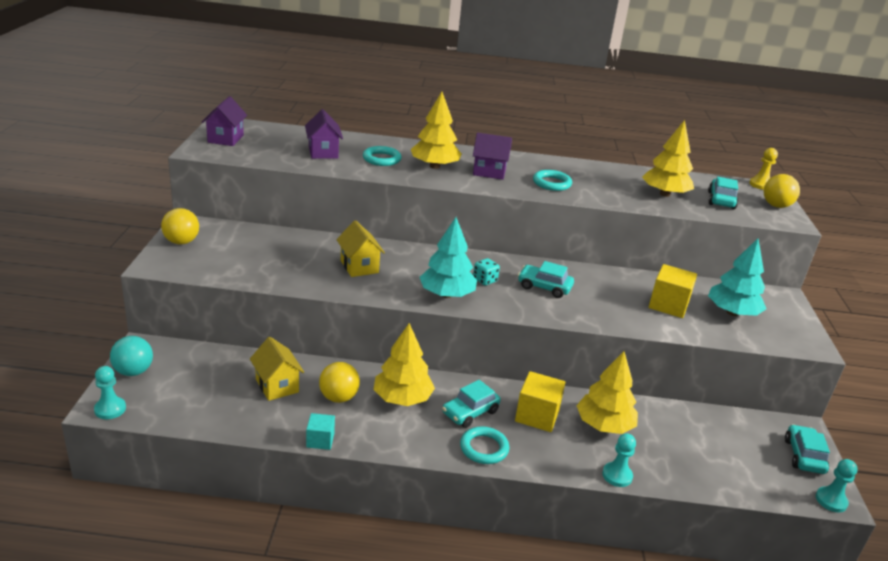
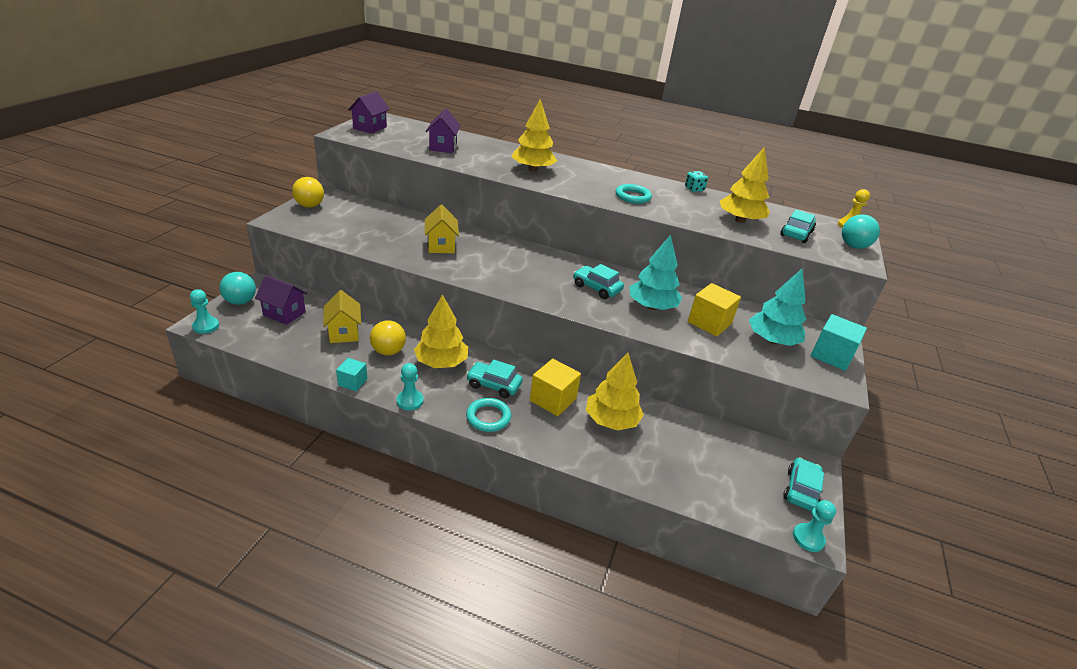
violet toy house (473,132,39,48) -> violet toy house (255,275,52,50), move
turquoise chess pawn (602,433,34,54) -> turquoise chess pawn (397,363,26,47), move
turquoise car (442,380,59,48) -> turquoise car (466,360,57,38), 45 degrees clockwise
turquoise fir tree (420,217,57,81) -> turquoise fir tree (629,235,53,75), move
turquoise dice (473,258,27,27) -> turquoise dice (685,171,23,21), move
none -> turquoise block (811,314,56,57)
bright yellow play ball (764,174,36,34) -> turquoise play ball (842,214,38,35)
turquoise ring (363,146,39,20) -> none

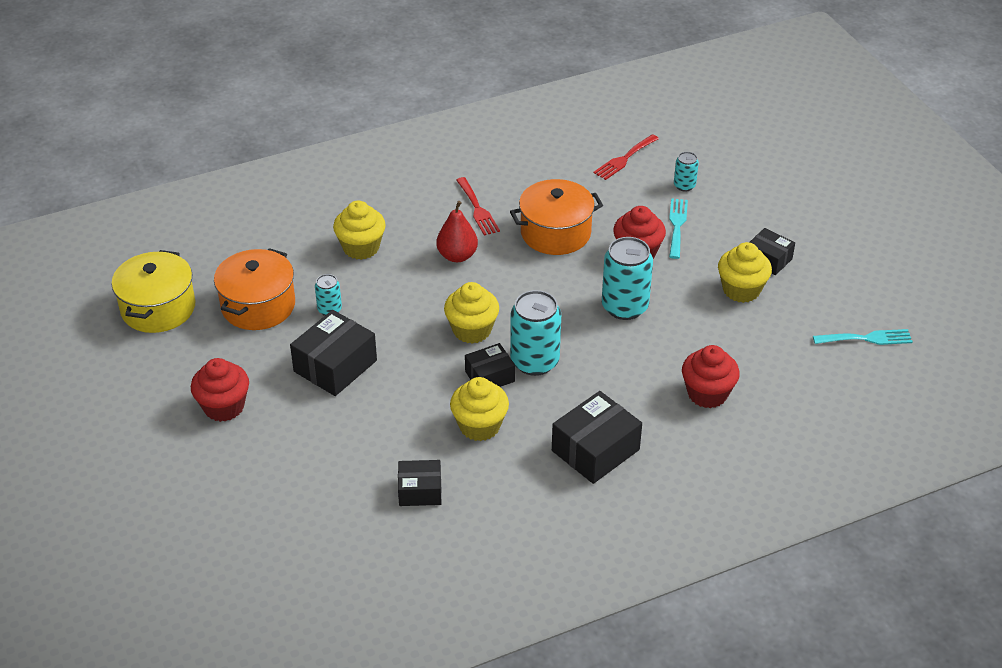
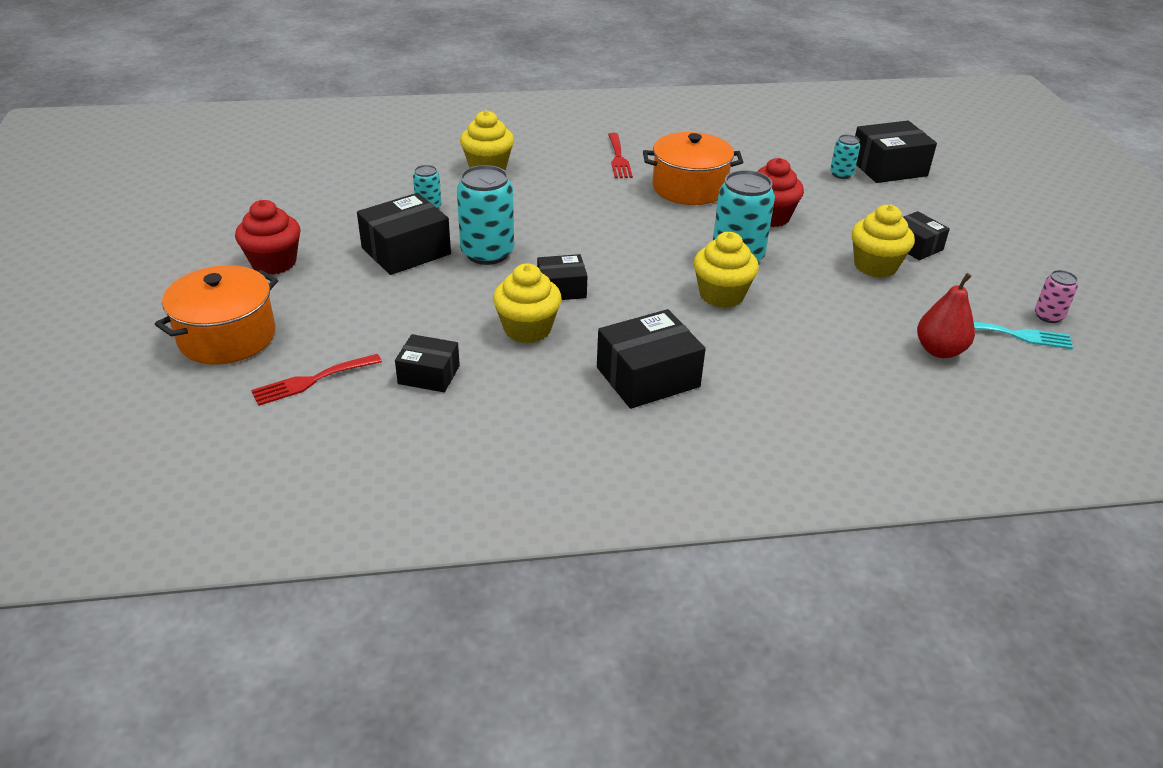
orange cooking pot (214,248,81,82) -> orange cooking pot (155,265,123,100), move
red dinner fork (593,134,66,46) -> red dinner fork (251,354,131,52), move
turquoise soda can (510,290,51,86) -> turquoise soda can (457,165,57,100), move
bright yellow cupcake (444,282,55,62) -> bright yellow cupcake (694,232,65,76), move
none -> black box (855,121,82,62)
red pear (437,201,41,61) -> red pear (917,273,58,85), move
none -> rose-pink soda can (1035,270,43,53)
bright yellow cooking pot (112,250,83,83) -> none
turquoise dinner fork (669,198,19,61) -> none
red cupcake (682,345,58,63) -> none

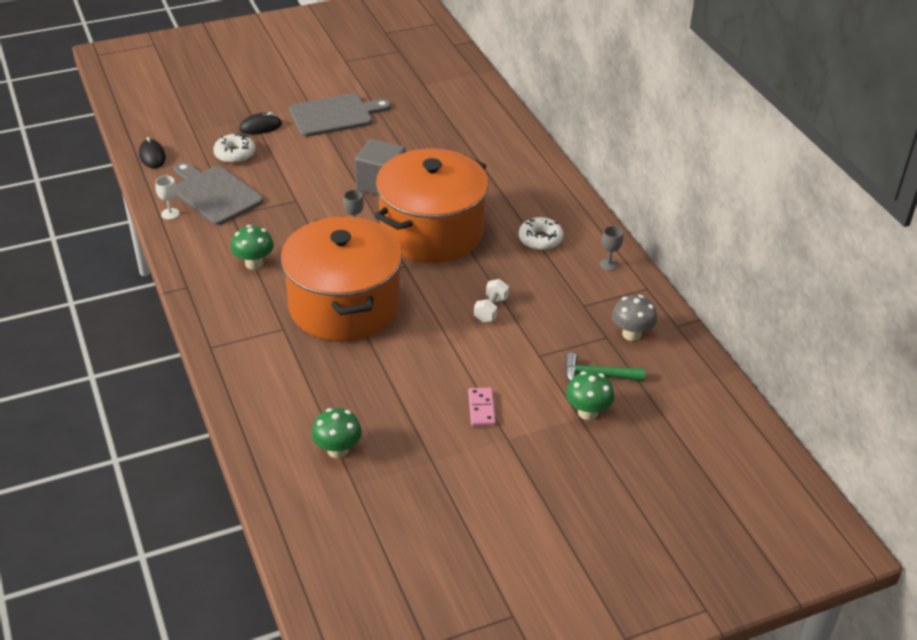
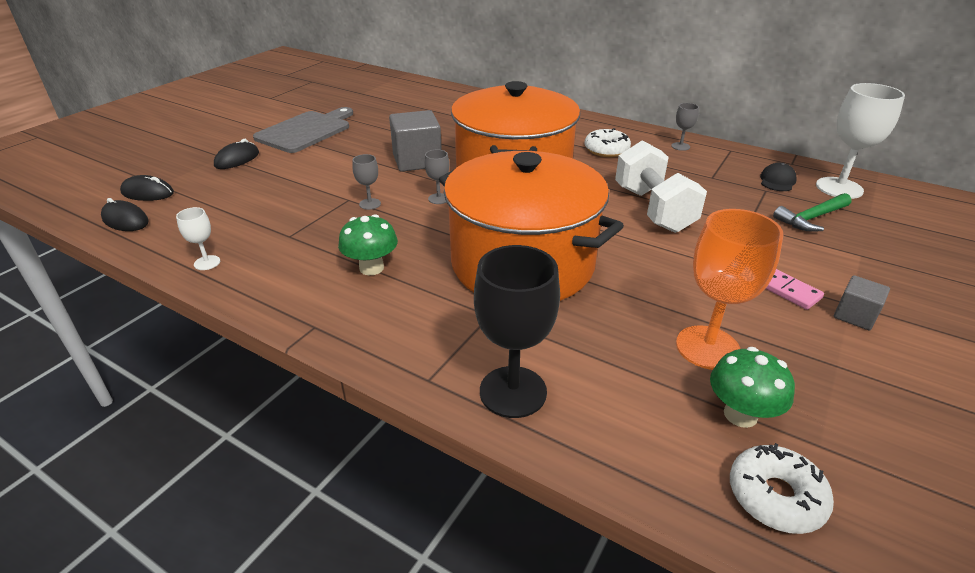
none -> black mouse (120,175,54,26)
none -> ash-grey goblet (352,154,29,56)
none -> black goblet (474,245,86,173)
snow-white free weight (474,279,35,43) -> snow-white free weight (615,140,92,93), x1.96
none -> orange goblet (676,209,107,161)
snow-white doughnut (213,133,43,31) -> snow-white doughnut (730,443,104,91), move
ash-grey fungus (612,295,45,46) -> black cap (760,163,37,28)
none -> snow-white goblet (816,83,89,116)
none -> ash-grey block (834,276,56,54)
ash-grey chopping board (174,162,89,63) -> none
emerald fungus (566,371,48,49) -> none

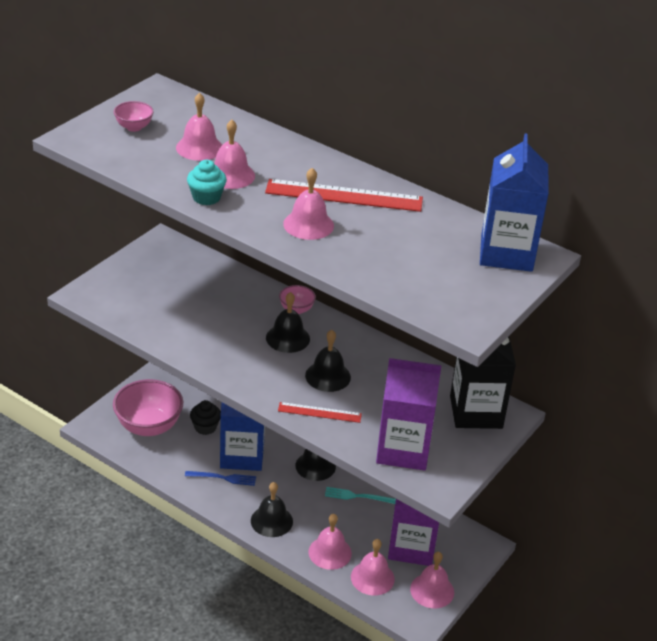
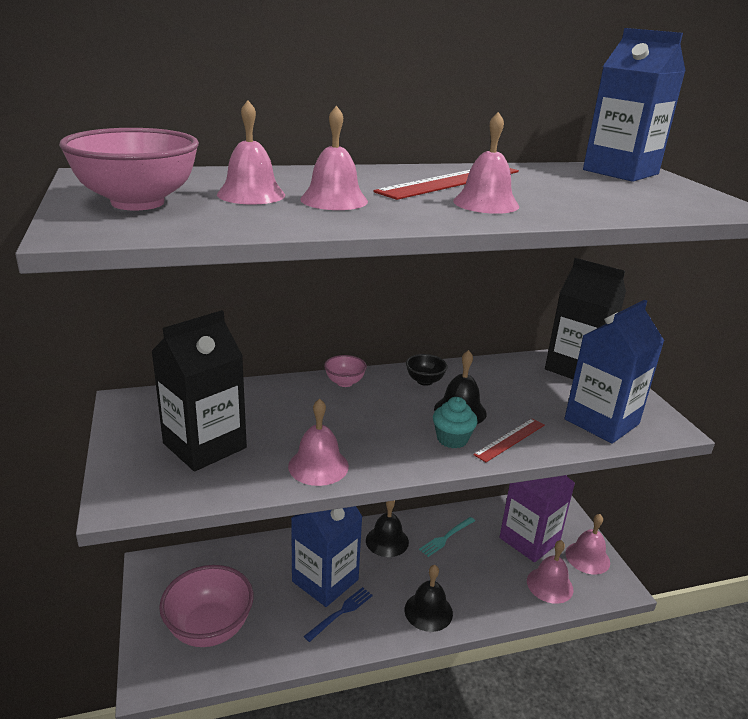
rose-pink serving bowl (114,101,40,31) -> rose-pink serving bowl (59,128,140,82), x2.06
none -> black carton (151,310,96,161)
rose-pink bell (309,514,43,56) -> rose-pink bell (288,399,61,87), move
none -> black serving bowl (406,354,42,32)
turquoise cupcake (187,160,40,45) -> turquoise cupcake (433,397,45,52), move
violet carton (376,358,65,113) -> cobalt carton (565,300,99,144)
black cupcake (190,400,31,35) -> none
black bell (266,292,44,61) -> none

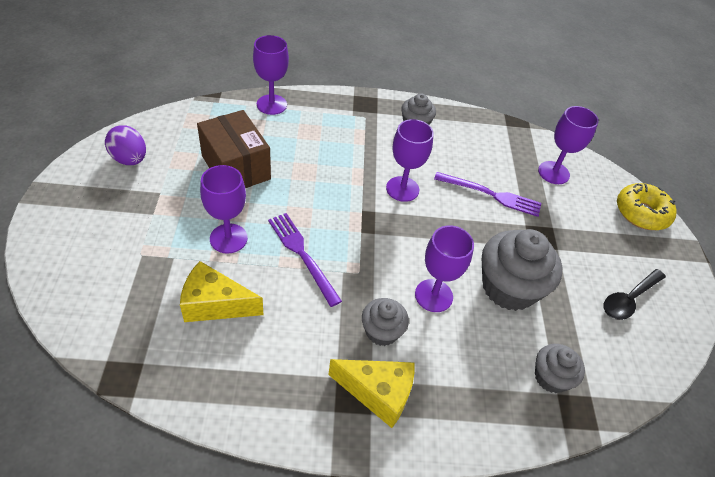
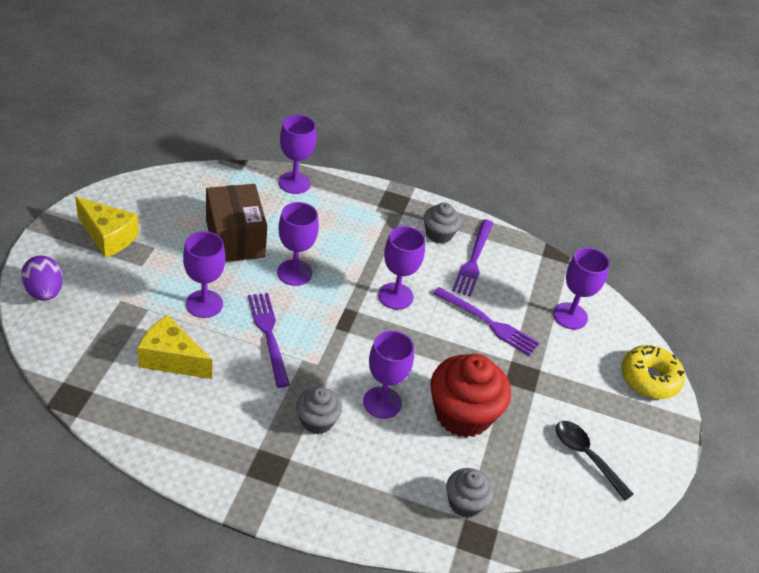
violet toy egg (105,125,41,40) -> violet toy egg (21,256,42,45), move
bright yellow cheese wedge (328,359,86,69) -> bright yellow cheese wedge (75,197,64,61), move
none -> violet goblet (277,202,42,84)
ash-grey cupcake (482,229,80,82) -> red cupcake (430,354,81,84)
none -> violet dinner fork (452,219,42,78)
black tablespoon (604,269,62,51) -> black tablespoon (555,421,79,79), 75 degrees clockwise

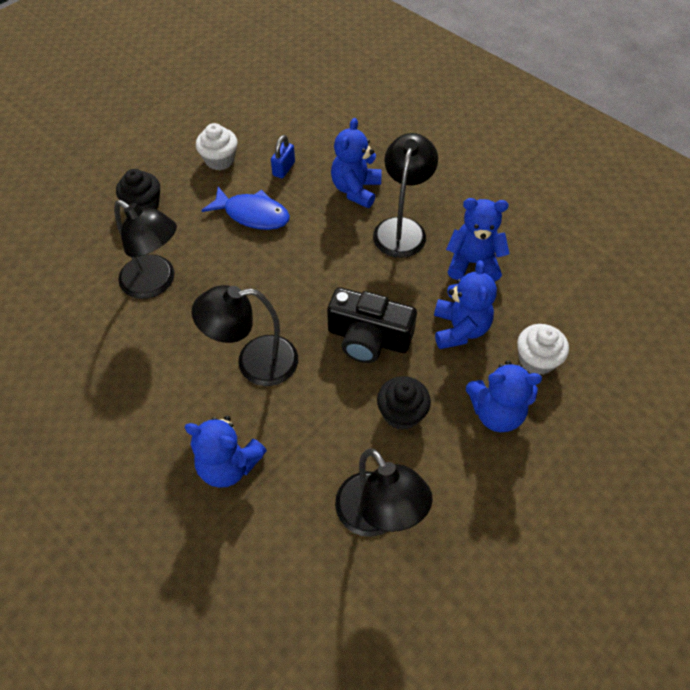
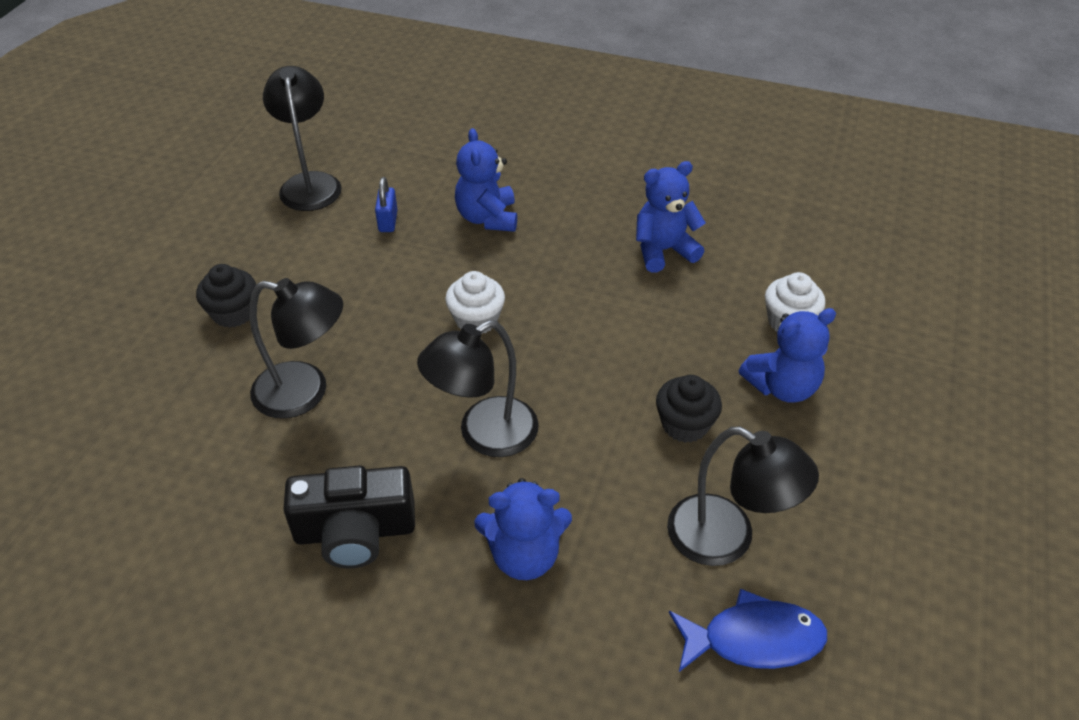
black lamp (373,133,65,125) -> black lamp (263,66,79,145), move
black photo camera (327,287,90,76) -> black photo camera (283,465,132,103), move
snow-white cupcake (196,123,42,47) -> snow-white cupcake (445,271,60,63), move
cobalt toy fish (201,187,89,43) -> cobalt toy fish (669,589,158,83), move
cobalt teddy bear (434,260,63,89) -> none

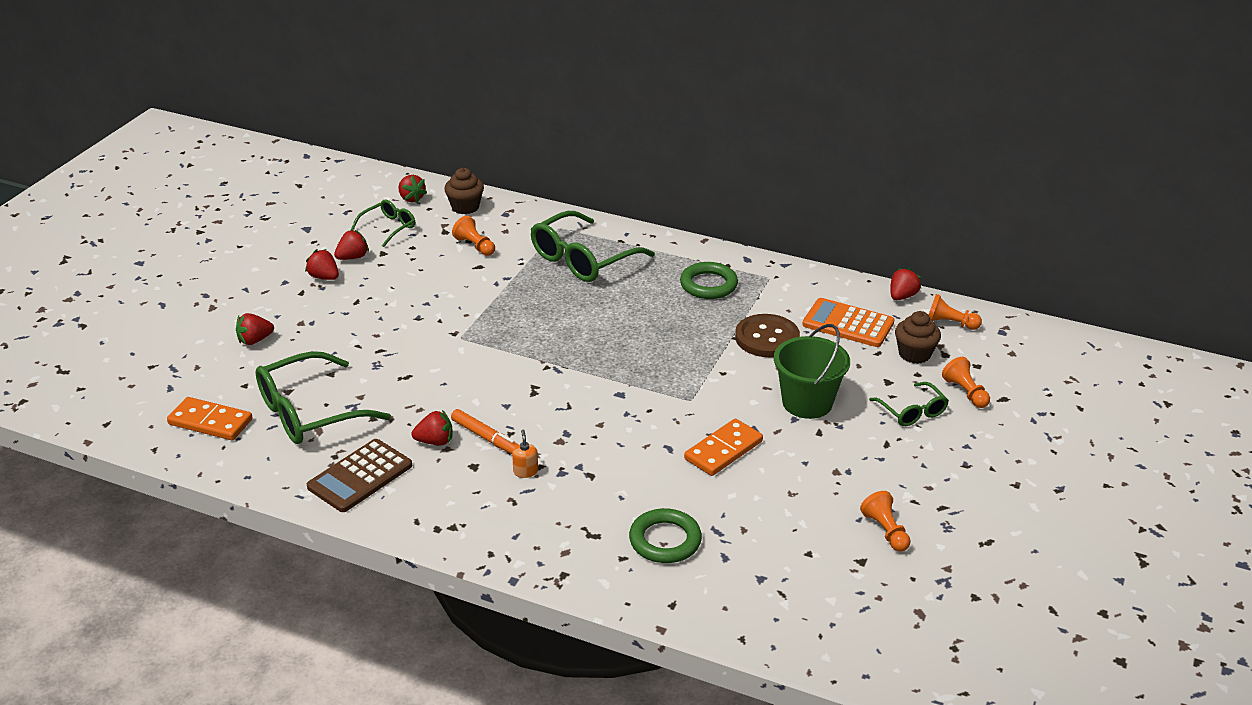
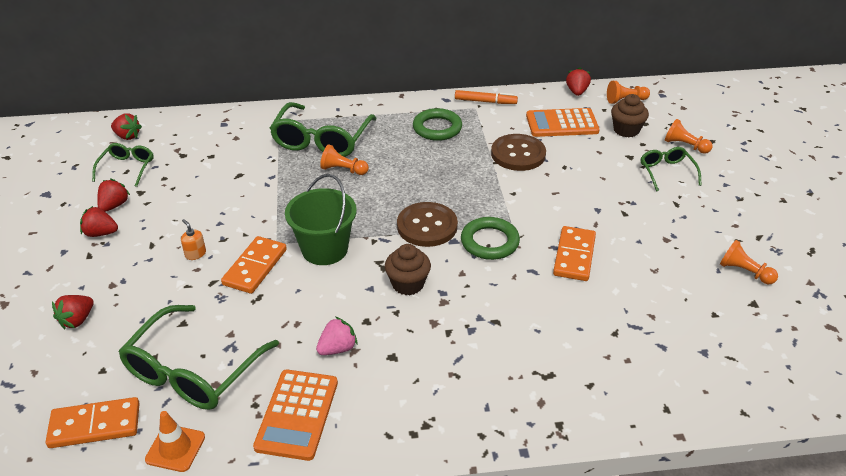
none -> orange traffic cone (145,411,60,61)
orange soap dispenser (512,430,26,48) -> orange soap dispenser (181,219,25,41), move
none -> orange domino tile (221,236,66,58)
russet adding machine (307,439,105,73) -> orange adding machine (253,369,85,92)
emerald pail (774,324,76,95) -> emerald pail (285,174,72,91), move
red strawberry (411,410,42,35) -> rose-pink strawberry (316,316,42,39)
orange chess pawn (452,216,43,40) -> orange chess pawn (320,144,49,31), move
russet cupcake (444,168,40,46) -> russet cupcake (385,244,46,51), move
none -> russet button (397,202,61,45)
orange marker (451,409,67,45) -> orange marker (455,90,63,14), move
emerald ring (629,508,73,55) -> emerald ring (461,217,59,43), move
emerald glasses (869,382,80,44) -> emerald glasses (641,147,61,44), 135 degrees counterclockwise

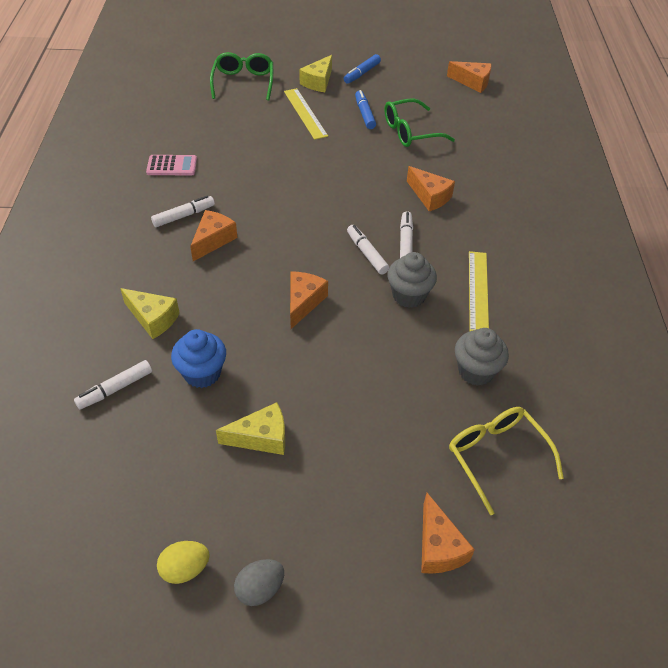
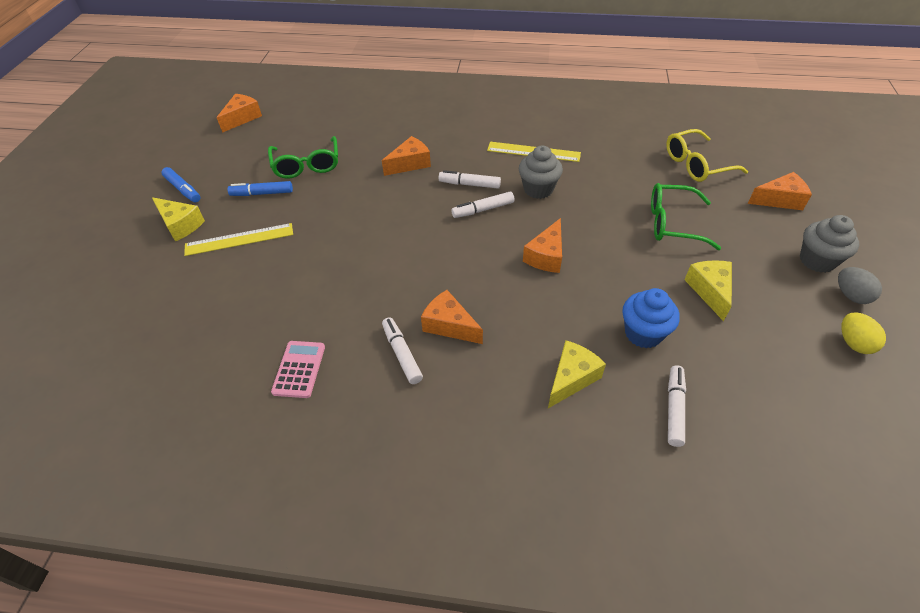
orange cheese wedge (290,271,38,58) -> orange cheese wedge (523,218,39,55), 90 degrees counterclockwise
emerald glasses (210,52,63,48) -> emerald glasses (651,183,70,67), move
snow-white marker (74,360,78,49) -> snow-white marker (668,365,18,82), 135 degrees counterclockwise
ash-grey cupcake (455,328,54,58) -> ash-grey cupcake (800,215,59,58), move

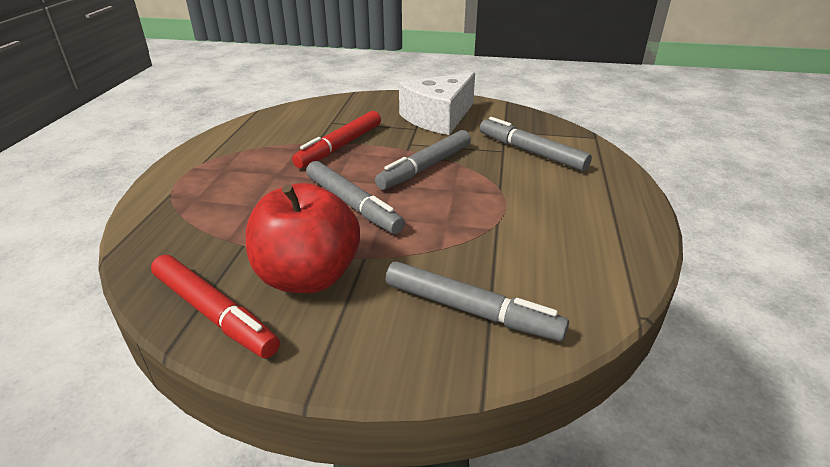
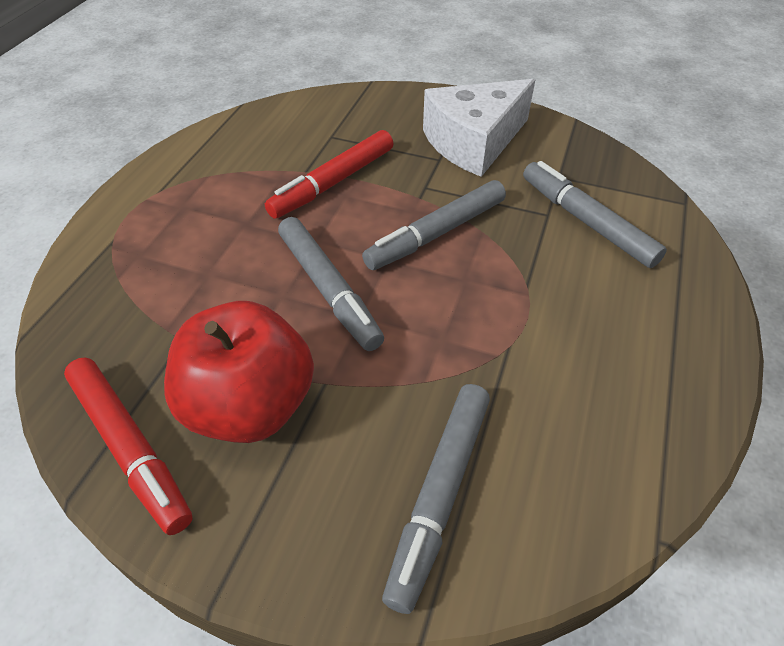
ash-grey marker (386,262,183,79) -> ash-grey marker (382,384,108,230), 75 degrees clockwise

